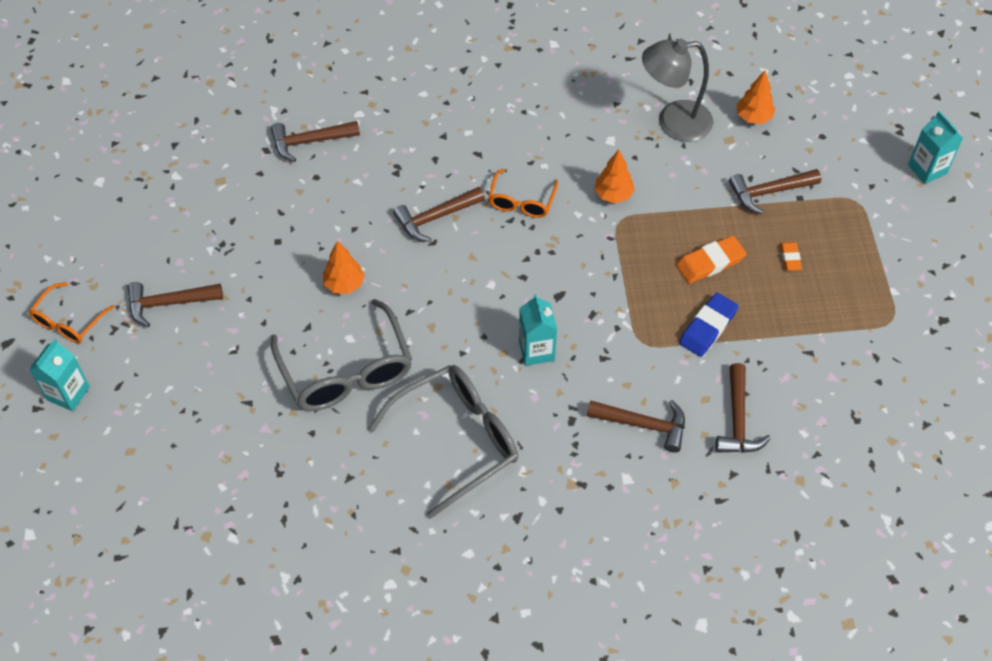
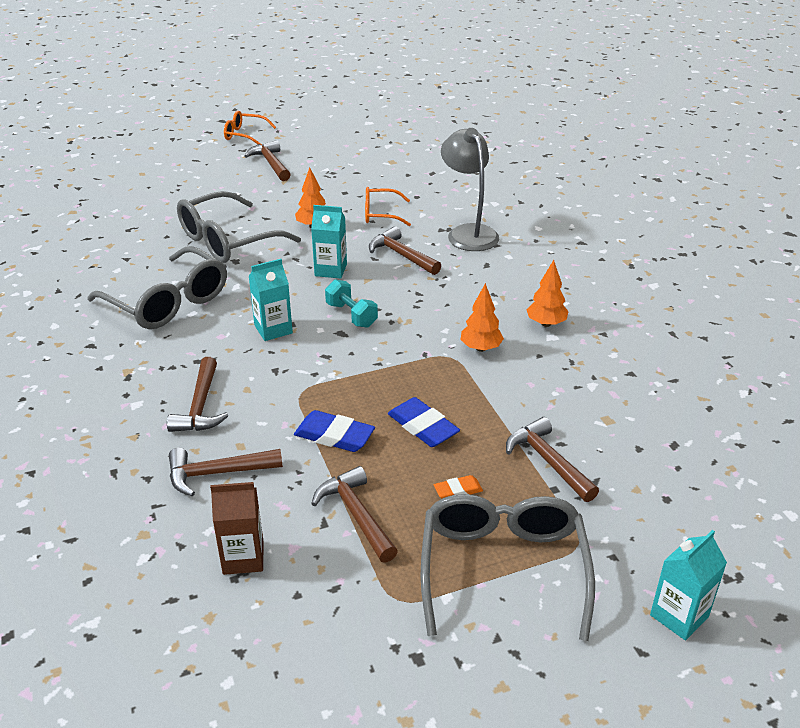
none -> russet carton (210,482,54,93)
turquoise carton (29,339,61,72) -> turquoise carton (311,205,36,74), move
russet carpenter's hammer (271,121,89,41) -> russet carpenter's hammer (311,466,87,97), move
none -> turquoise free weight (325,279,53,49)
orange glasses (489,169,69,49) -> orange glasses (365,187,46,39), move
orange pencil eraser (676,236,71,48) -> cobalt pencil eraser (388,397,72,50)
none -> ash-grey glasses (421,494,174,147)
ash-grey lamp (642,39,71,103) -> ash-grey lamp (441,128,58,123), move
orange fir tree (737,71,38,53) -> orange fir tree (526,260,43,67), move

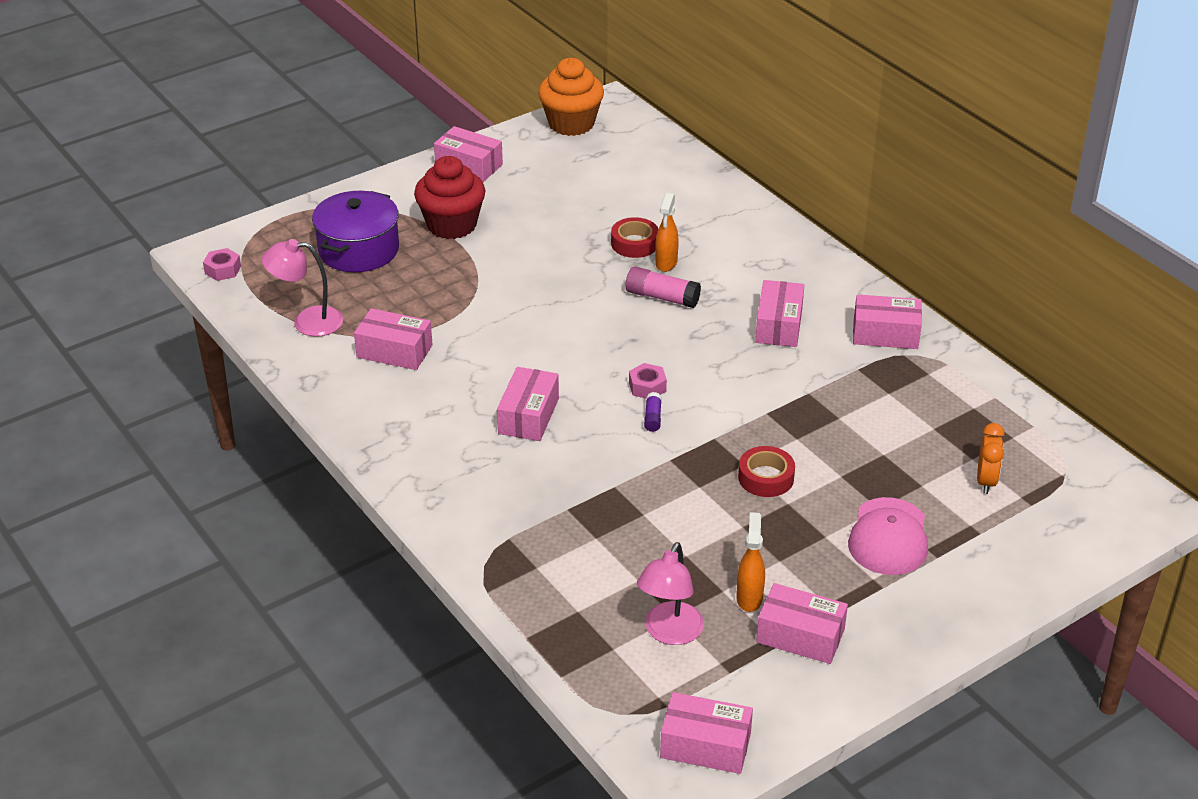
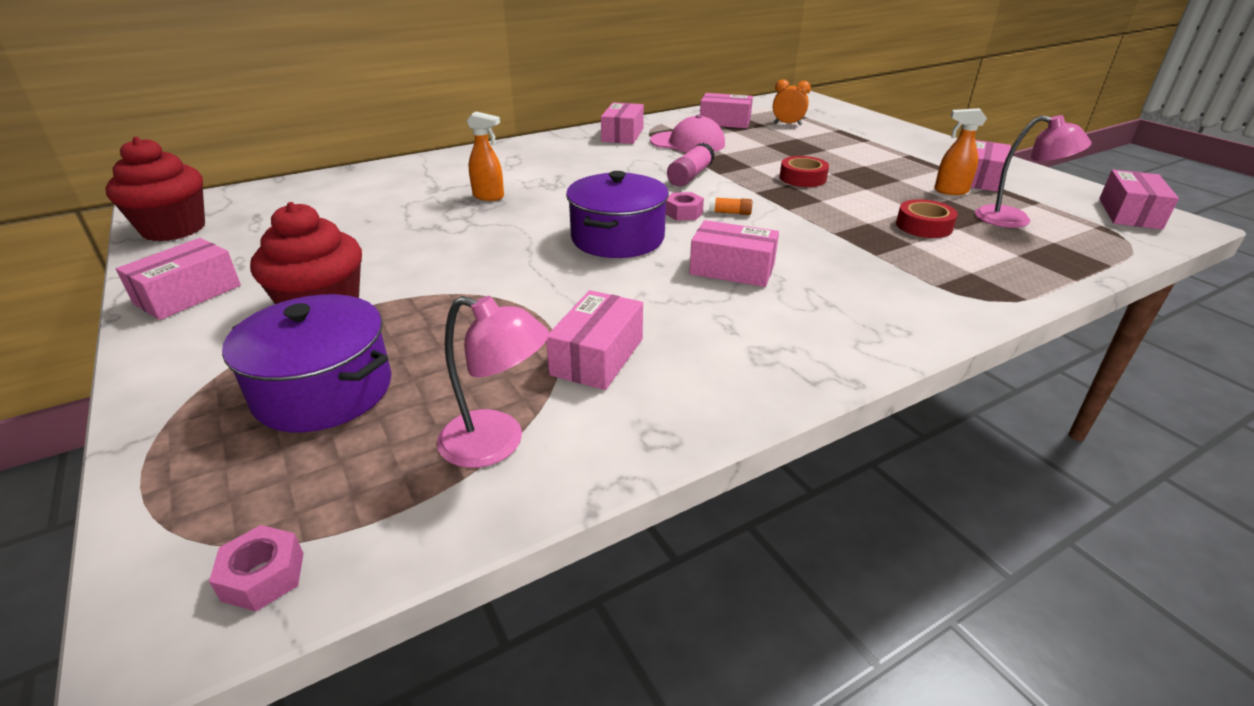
orange cupcake (538,58,66,78) -> red cupcake (106,137,99,104)
rose-pink lamp (262,239,81,98) -> rose-pink lamp (437,296,112,172), 75 degrees counterclockwise
none -> violet cooking pot (566,171,103,87)
rose-pink cap (848,497,80,78) -> rose-pink cap (650,115,75,37), move
rose-pink stick of glue (626,267,75,41) -> rose-pink stick of glue (667,143,48,44), move
rose-pink box (755,280,49,67) -> rose-pink box (700,93,53,35), move
violet stick of glue (644,392,18,40) -> orange stick of glue (709,197,44,18)
red roll of tape (611,217,47,41) -> red roll of tape (896,199,62,39), move

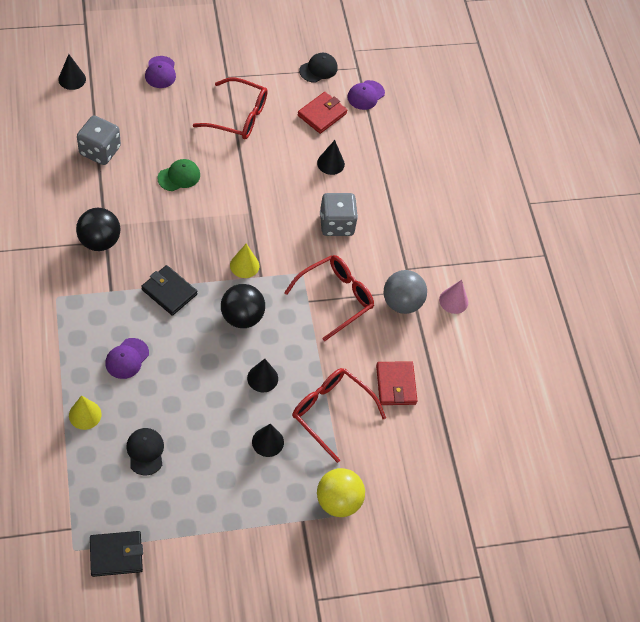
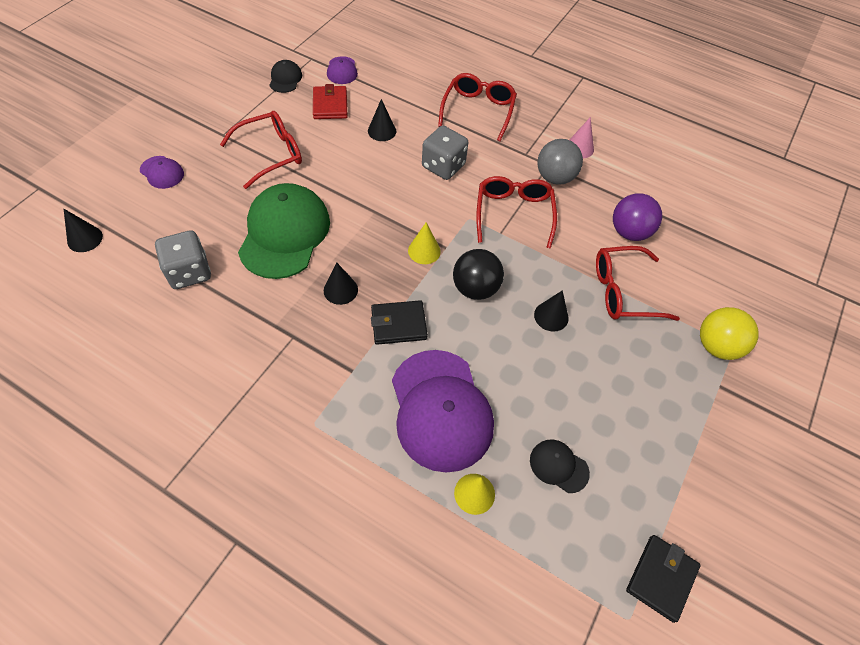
emerald cap (158,159,42,32) -> emerald cap (238,183,92,96), x2.21
black solid cone (252,424,32,33) -> black solid cone (324,263,34,42), move
violet cap (105,338,44,41) -> violet cap (392,350,102,122), x2.21
none -> red glasses (438,73,79,69)
red card wallet (376,361,41,44) -> violet play ball (613,193,49,48)
black play ball (76,208,44,43) -> none

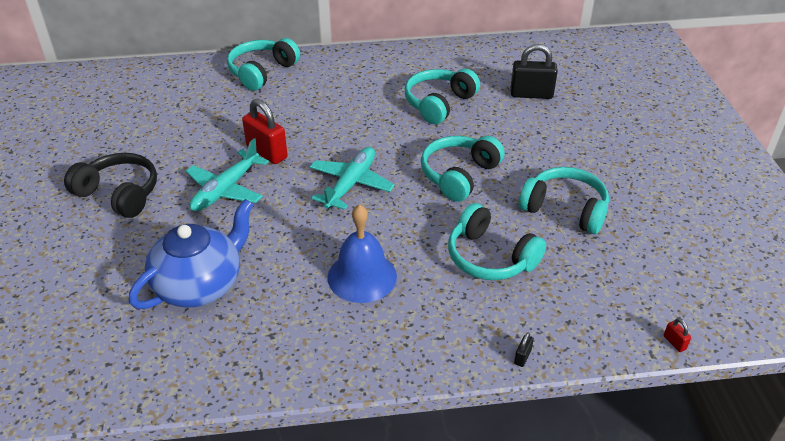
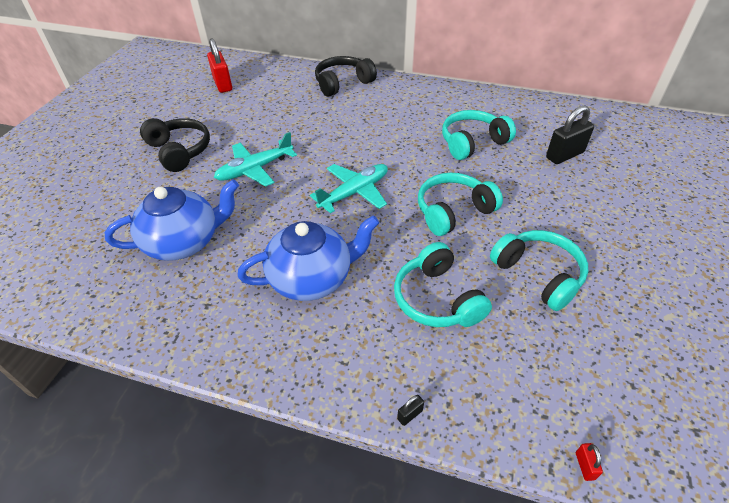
red lock (242,99,46,65) -> red lock (207,39,25,54), move
cobalt bell (328,204,69,99) -> cobalt tea pot (237,215,142,86)
turquoise headphones (227,38,73,53) -> black headphones (315,56,62,41)
black lock (510,44,48,55) -> black lock (546,105,48,59), 60 degrees counterclockwise

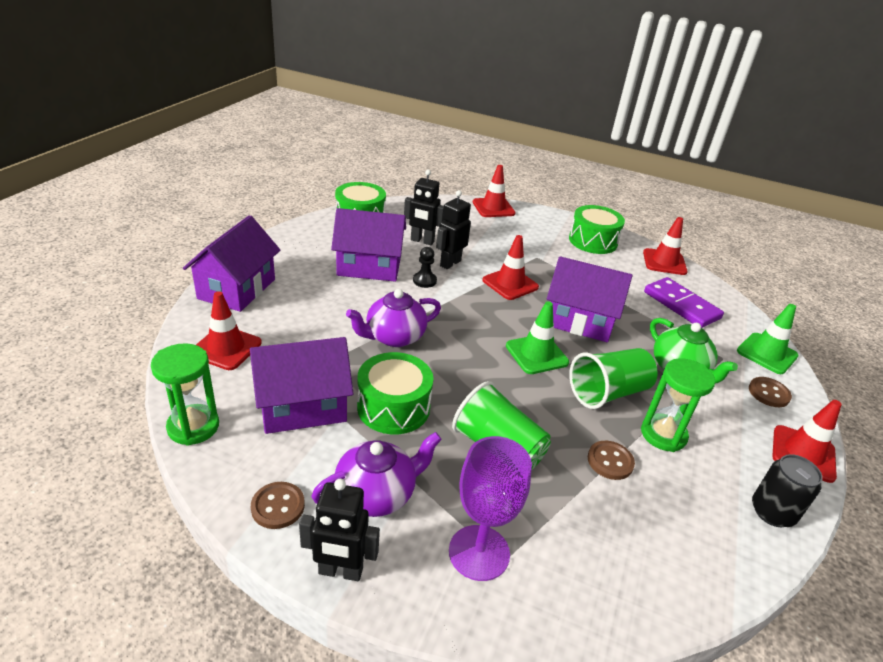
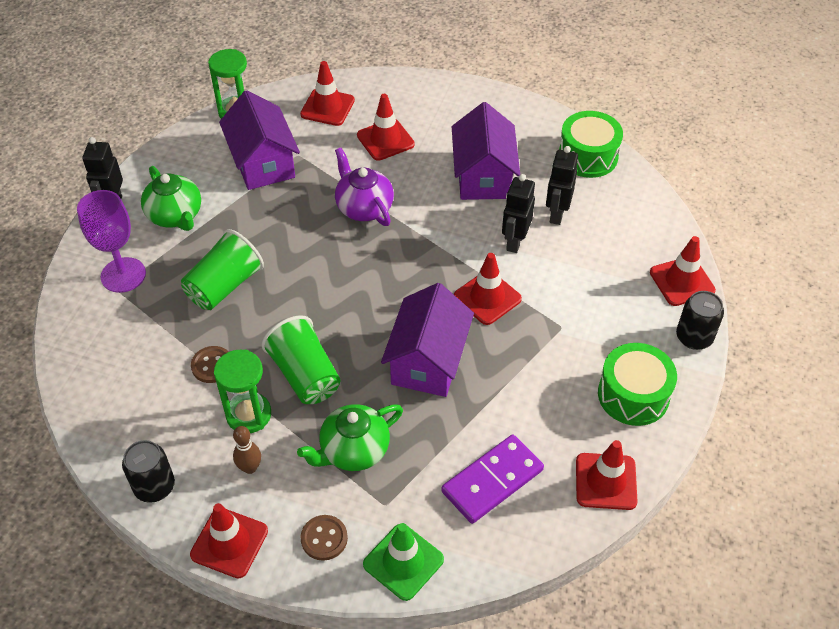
violet tea pot (311,432,131,85) -> emerald tea pot (141,166,60,65)
none -> russet bowling pin (233,426,28,48)
none -> red traffic cone (357,94,58,67)
black robot figure (436,190,35,79) -> black robot figure (502,174,33,79), 105 degrees counterclockwise
none -> black soda can (676,291,48,59)
violet toy house (183,215,97,97) -> none
russet button (251,482,54,47) -> none
emerald snare drum (357,352,76,82) -> none
black chess pawn (413,247,24,41) -> none
emerald traffic cone (506,301,63,73) -> none

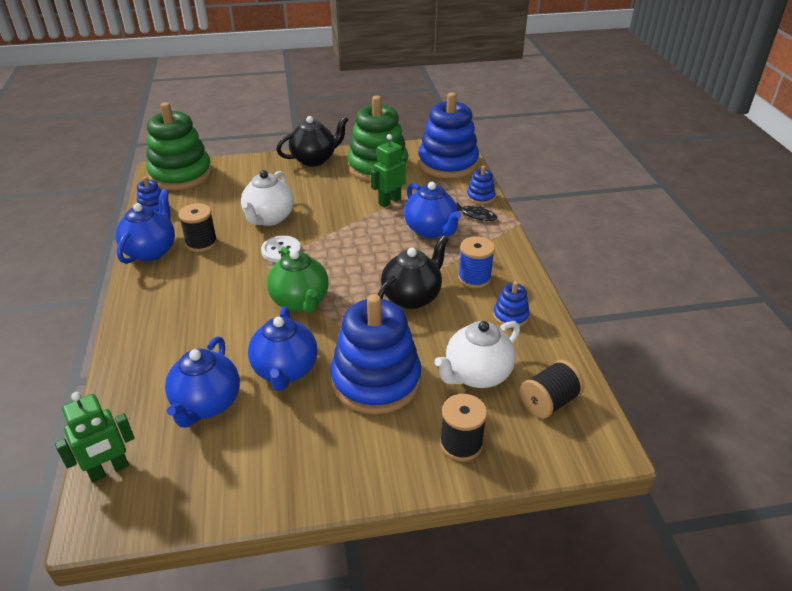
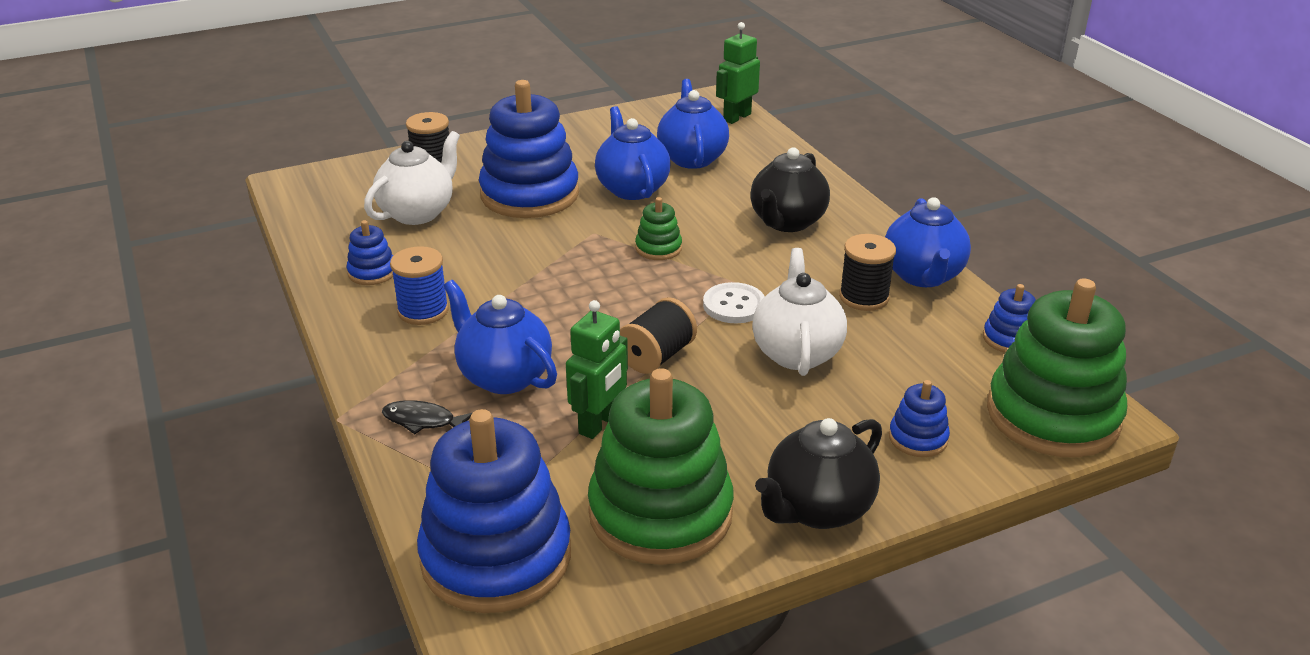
black bobbin (520,360,64,58) -> black bobbin (620,297,77,77), move
emerald tea pot (267,247,62,66) -> emerald ring stacker (635,197,47,63)
black tea pot (378,235,70,74) -> black tea pot (750,147,80,85), move
cobalt ring stacker (467,166,29,38) -> cobalt ring stacker (889,380,61,77), move

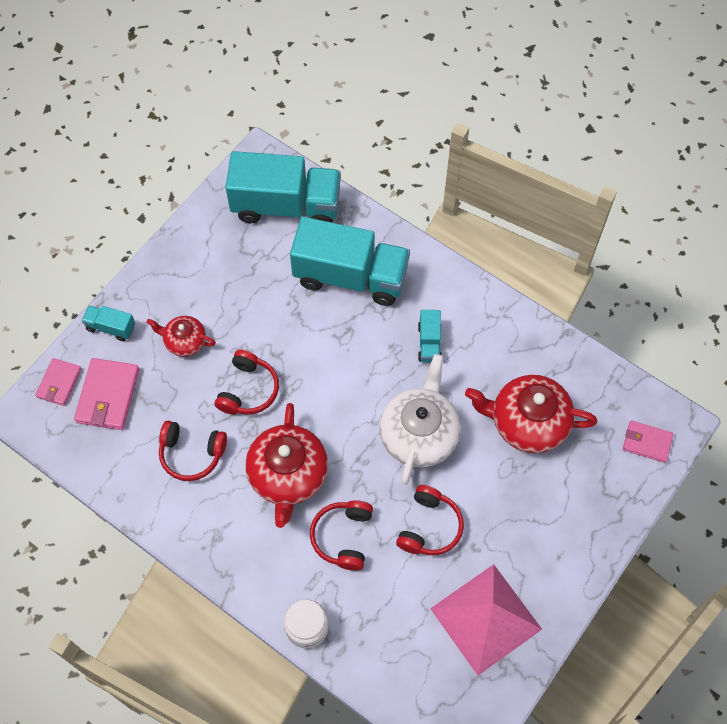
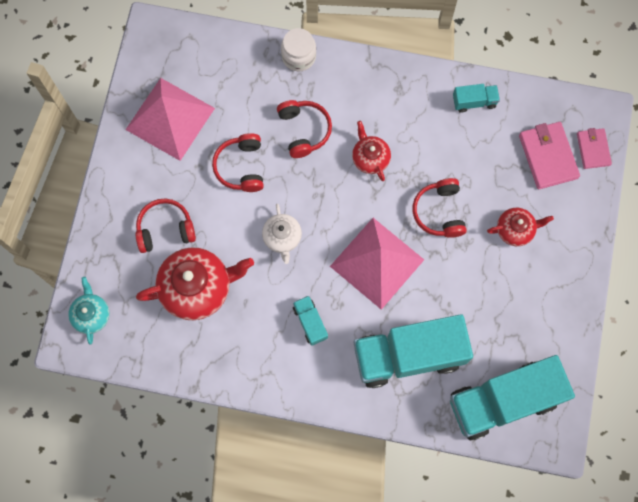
rose-pink card wallet (623,420,50,43) -> turquoise tea pot (68,277,41,68)
red headphones (159,421,68,60) -> red headphones (135,199,61,54), move
snow-white tea pot (379,354,82,131) -> snow-white tea pot (262,204,40,60), x0.55
none -> rose-pink solid pyramid (330,218,94,92)
red tea pot (246,403,82,125) -> red tea pot (352,121,39,60), x0.55
turquoise lorry (82,305,53,36) -> turquoise lorry (453,84,47,29), move

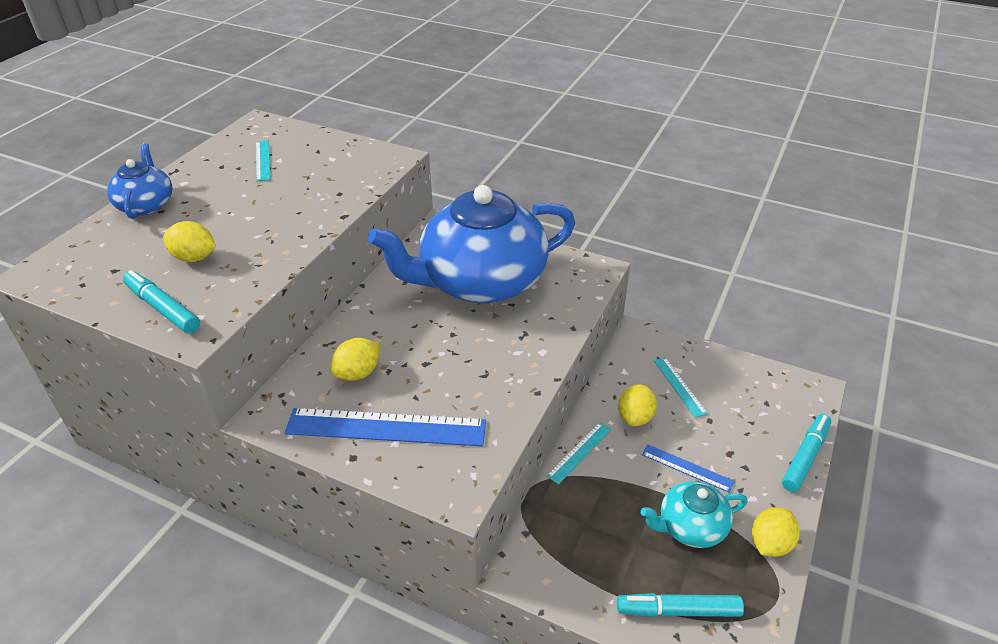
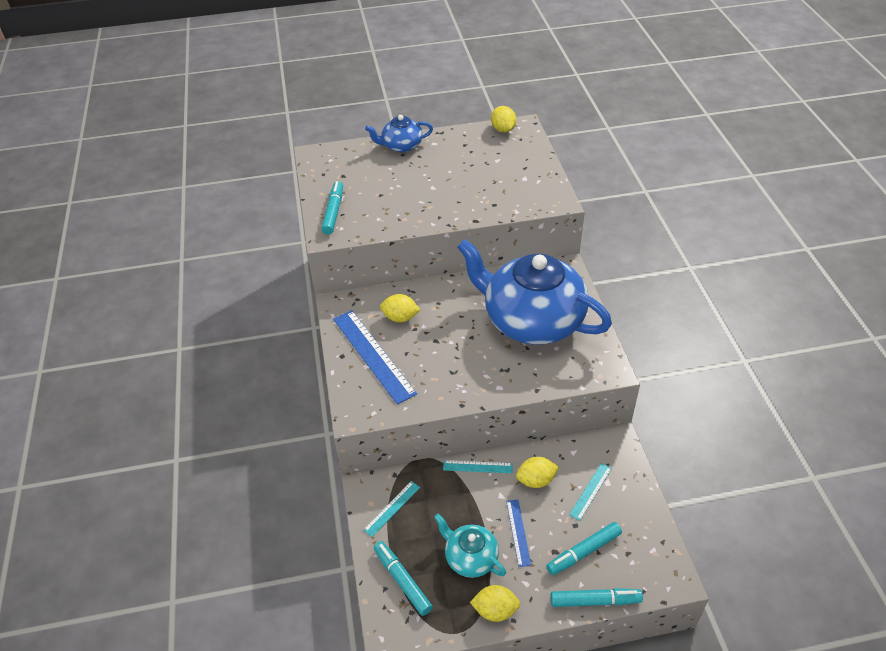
turquoise ruler (256,140,15,42) -> turquoise ruler (363,481,57,56), move
cobalt tea pot (107,143,66,76) -> cobalt tea pot (365,115,68,38), 150 degrees counterclockwise
bright yellow citrus fruit (163,221,53,41) -> bright yellow citrus fruit (491,106,25,27), move
none -> turquoise marker (546,522,76,53)

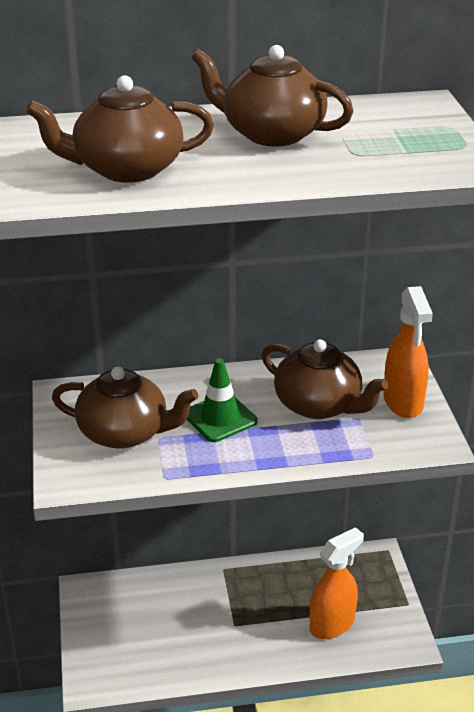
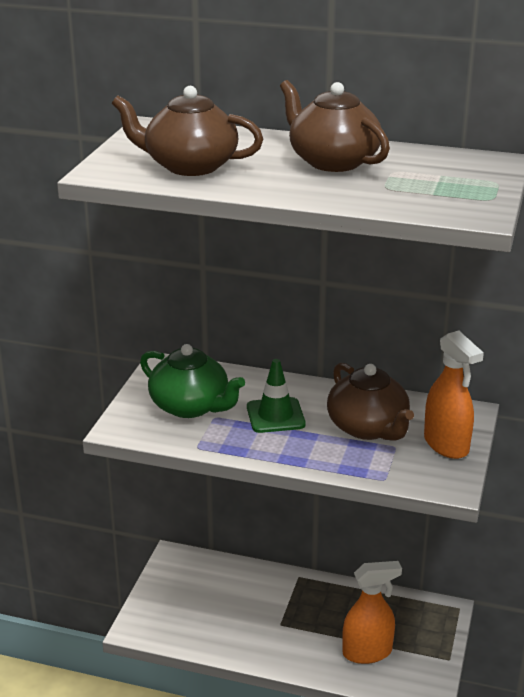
russet tea pot (52,367,146,82) -> emerald tea pot (140,344,105,74)
orange sprayer (383,286,50,132) -> orange sprayer (424,330,60,129), 45 degrees counterclockwise

